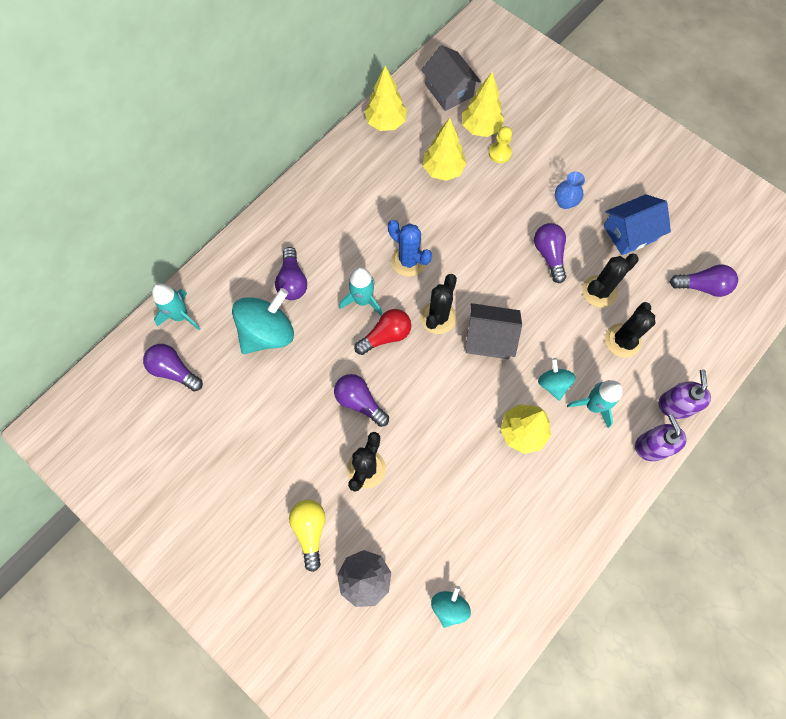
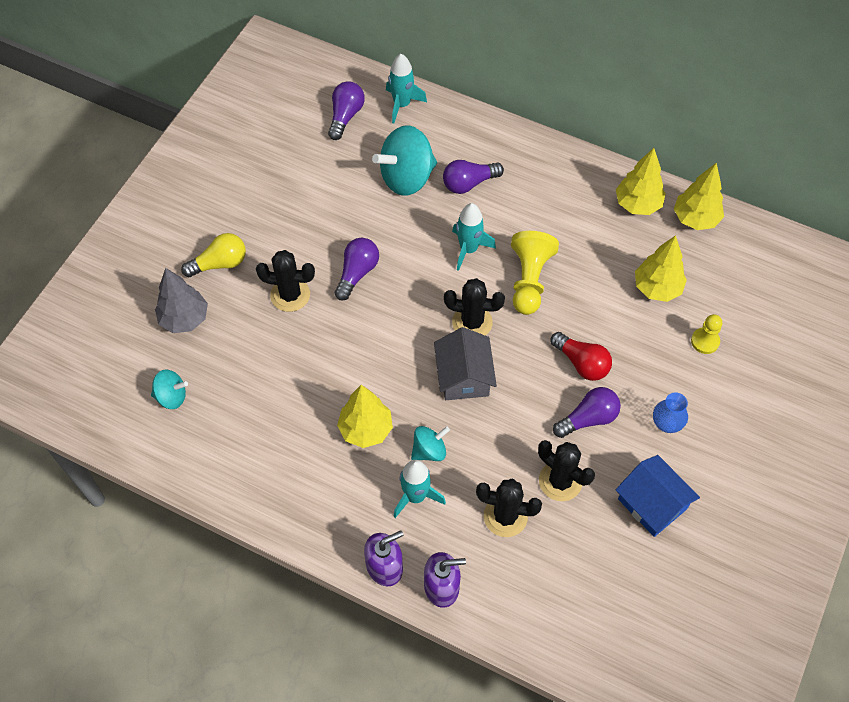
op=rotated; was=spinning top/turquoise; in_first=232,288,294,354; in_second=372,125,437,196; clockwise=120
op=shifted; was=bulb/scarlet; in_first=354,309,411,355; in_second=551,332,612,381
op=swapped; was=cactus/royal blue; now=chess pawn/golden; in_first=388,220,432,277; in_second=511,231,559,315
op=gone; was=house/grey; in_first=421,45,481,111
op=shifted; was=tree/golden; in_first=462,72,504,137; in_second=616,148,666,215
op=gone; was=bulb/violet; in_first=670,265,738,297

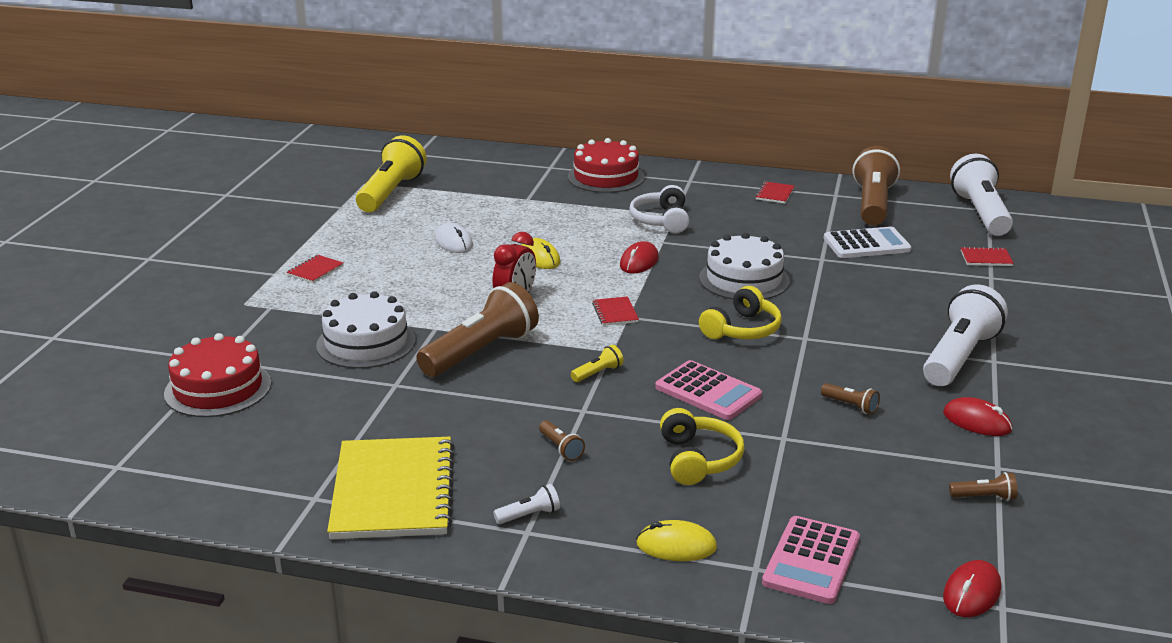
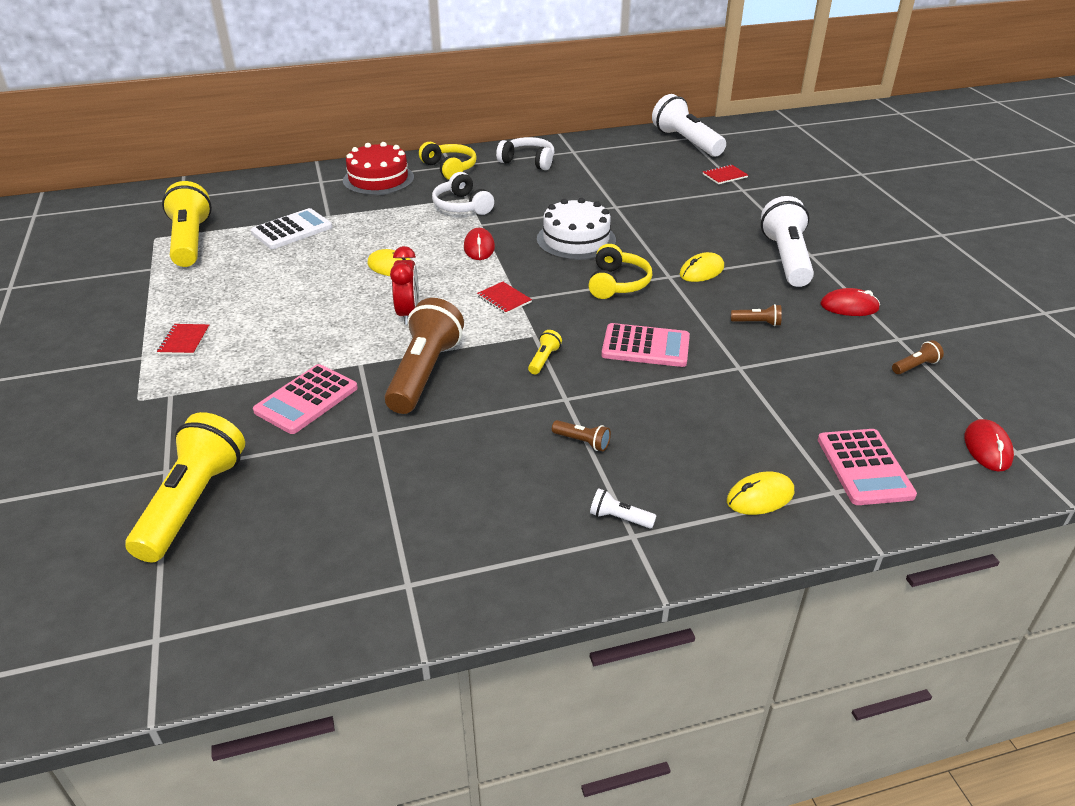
op=swapped; was=gateau/scarlet; now=torch/golden; in_first=164,333,271,417; in_second=125,412,245,562
op=swapped; was=gateau/snow-white; now=pocket calculator/rosy; in_first=316,291,416,369; in_second=253,364,358,434
op=gone; was=exercise book/golden; in_first=327,437,455,539
op=gone; was=PC mouse/snow-white; in_first=435,223,473,253
op=rotated; was=torch/snow-white; in_first=493,484,560,524; in_second=590,488,657,528; clockwise=-105
op=shifted; was=headset/golden; in_first=660,408,744,485; in_second=419,142,477,180
op=swapped; was=exercise book/scarlet; now=headset/snow-white; in_first=755,181,795,204; in_second=496,137,554,170
op=shifted; was=pocket calculator/snow-white; in_first=824,227,912,258; in_second=251,208,332,249
op=gone; was=torch/dark brown; in_first=853,146,900,225
op=new; now=PC mouse/golden; in_second=680,252,724,282

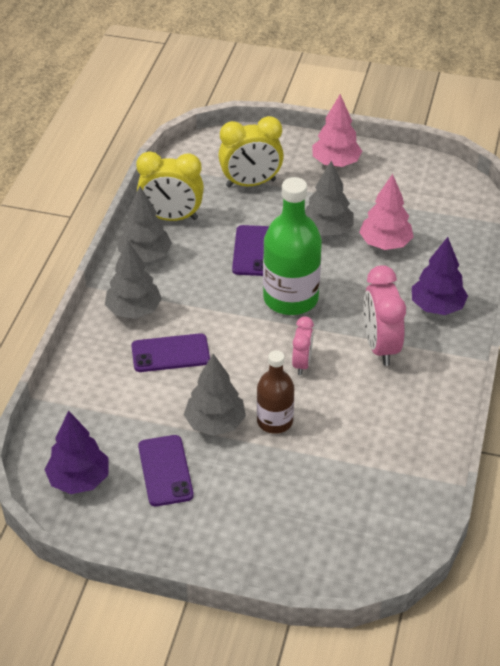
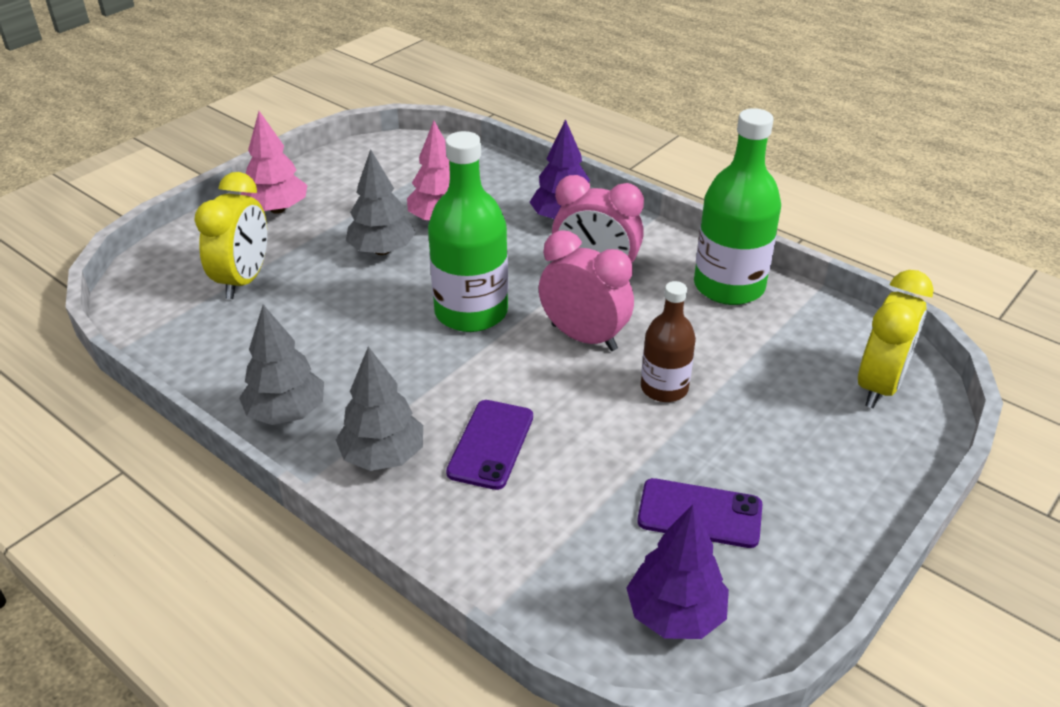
op=shifted; was=alarm clock/golden; in_first=136,151,204,221; in_second=858,270,934,408
op=gone; was=tree/grey; in_first=184,354,246,436
op=gone; was=phone/violet; in_first=232,225,269,276
op=scaled; was=alarm clock/rosy; in_first=292,316,314,375; in_second=539,230,634,351; ratio=1.71
op=new; now=drink bottle/leaf-green; in_second=694,108,781,305

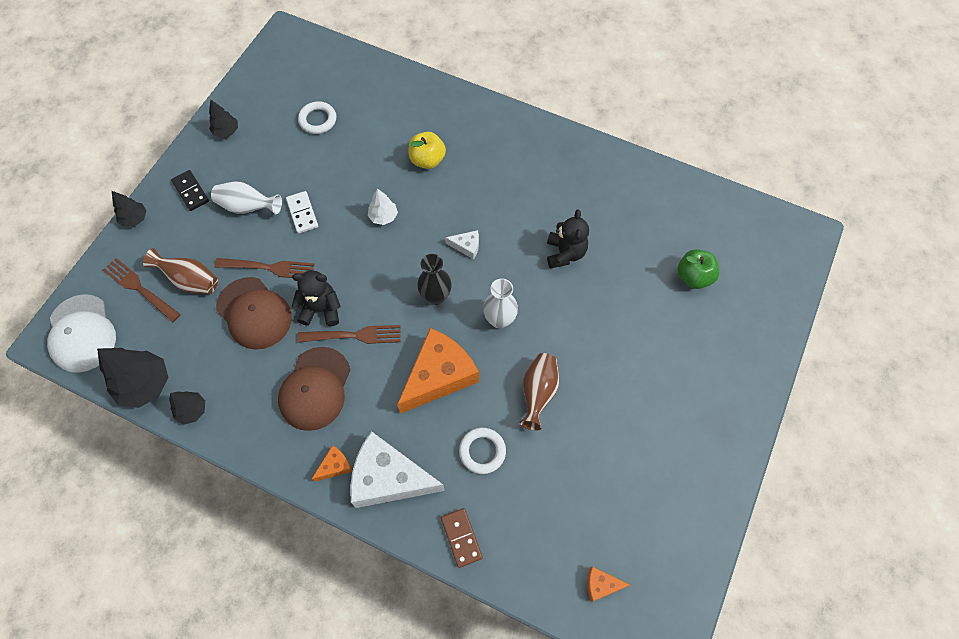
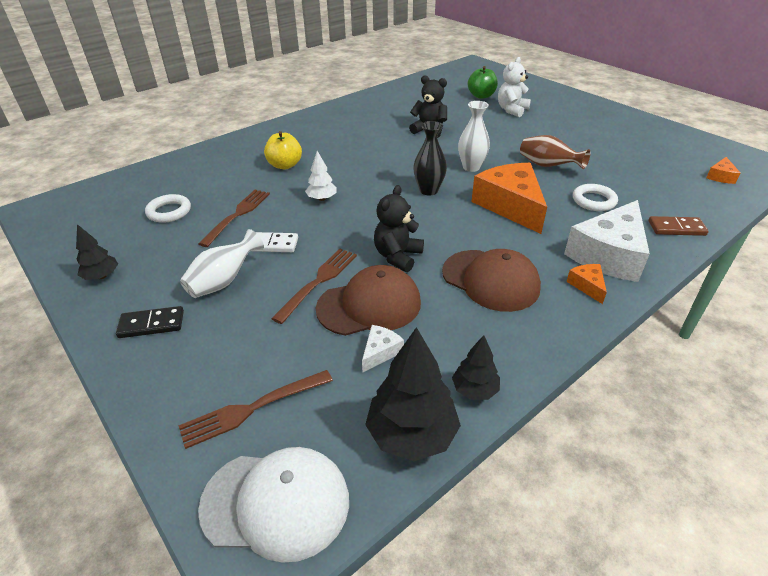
op=gone; was=tree/black; in_first=112,191,147,227
op=gone; was=tall vase/dark brown; in_first=143,248,218,294
op=shifted; was=fork/dark brown; in_first=297,325,401,344; in_second=198,190,270,247
op=shifted; was=cheese/snow-white; in_first=445,230,479,259; in_second=362,325,404,372
op=new; now=stuffed bear/snow-white; in_second=498,57,531,117

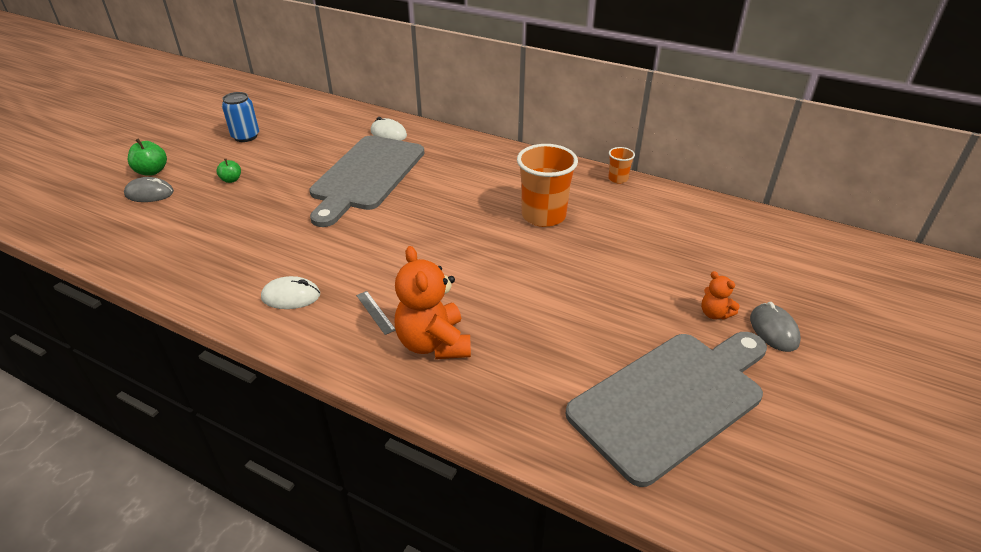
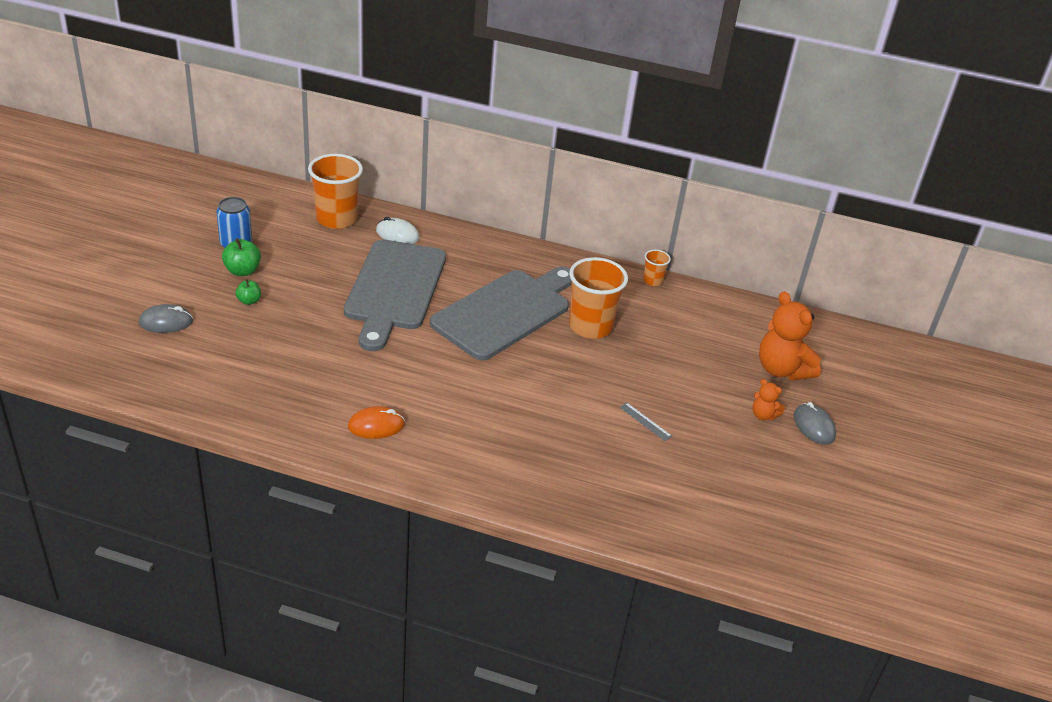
op=shifted; was=toy apple/leaf-green; in_first=128,138,167,175; in_second=222,238,261,276
op=repainted; was=PC mouse/snow-white; now=PC mouse/orange; in_first=261,276,320,309; in_second=348,406,405,439
op=shifted; was=ruler/grey; in_first=356,291,396,335; in_second=619,403,672,441
op=shifted; was=stuffed bear/orange; in_first=395,246,471,359; in_second=759,292,821,380
op=shifted; was=bread board/grey; in_first=566,332,767,487; in_second=430,267,572,360
op=new; now=cup/orange; in_second=308,154,363,229

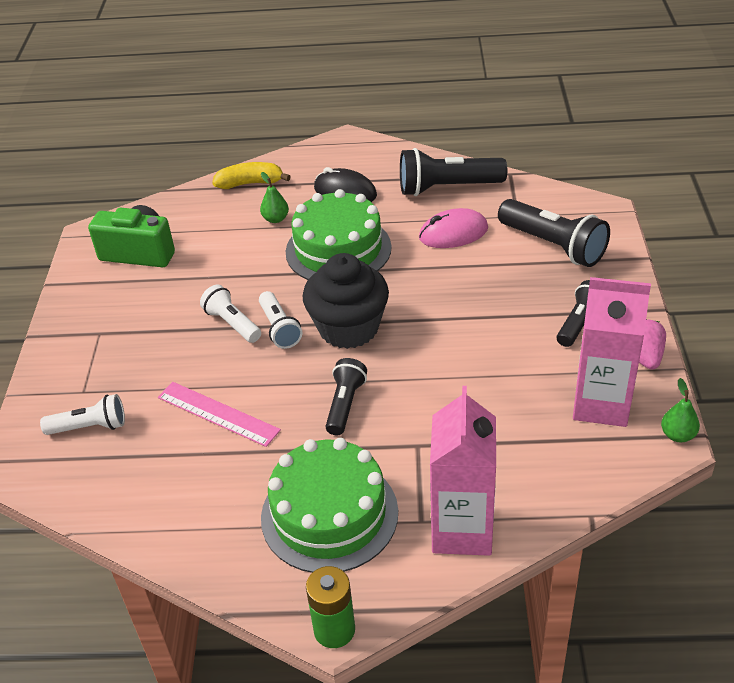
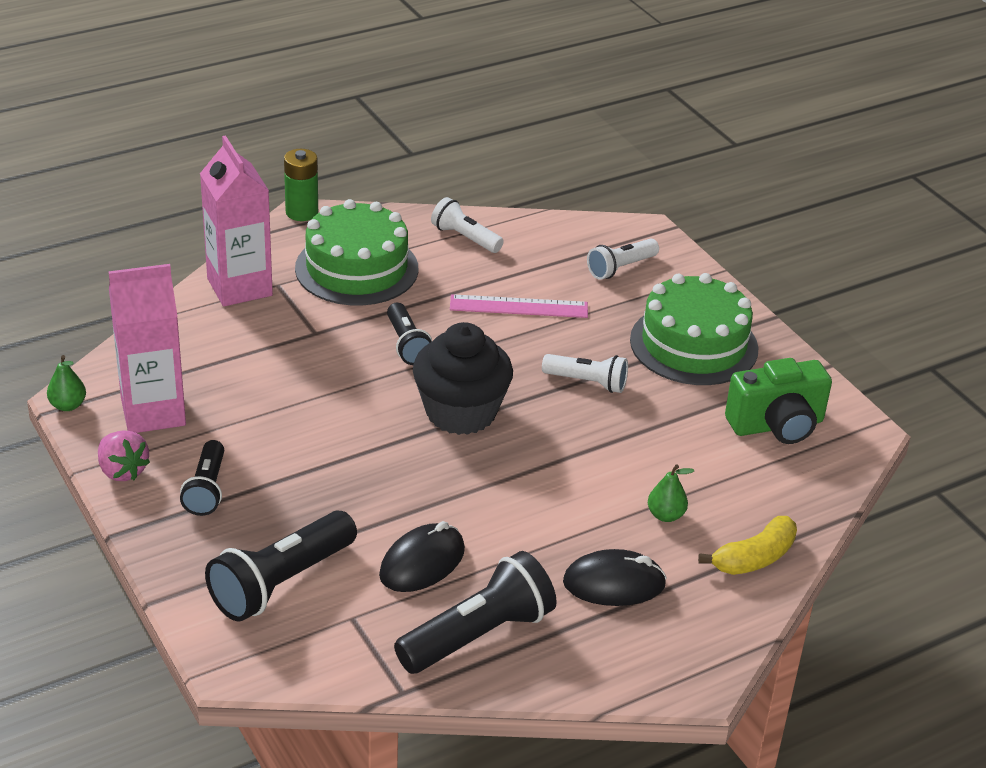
op=shifted; was=torch/snow-white; in_first=259,291,302,349; in_second=431,197,504,253
op=shifted; was=gateau/leaf-green; in_first=286,189,392,280; in_second=630,273,759,385
op=repainted; was=PC mouse/rosy; now=PC mouse/black; in_first=419,208,488,248; in_second=379,521,465,592
op=rotated; was=torch/black; in_first=498,199,610,267; in_second=205,511,357,622; clockwise=-60

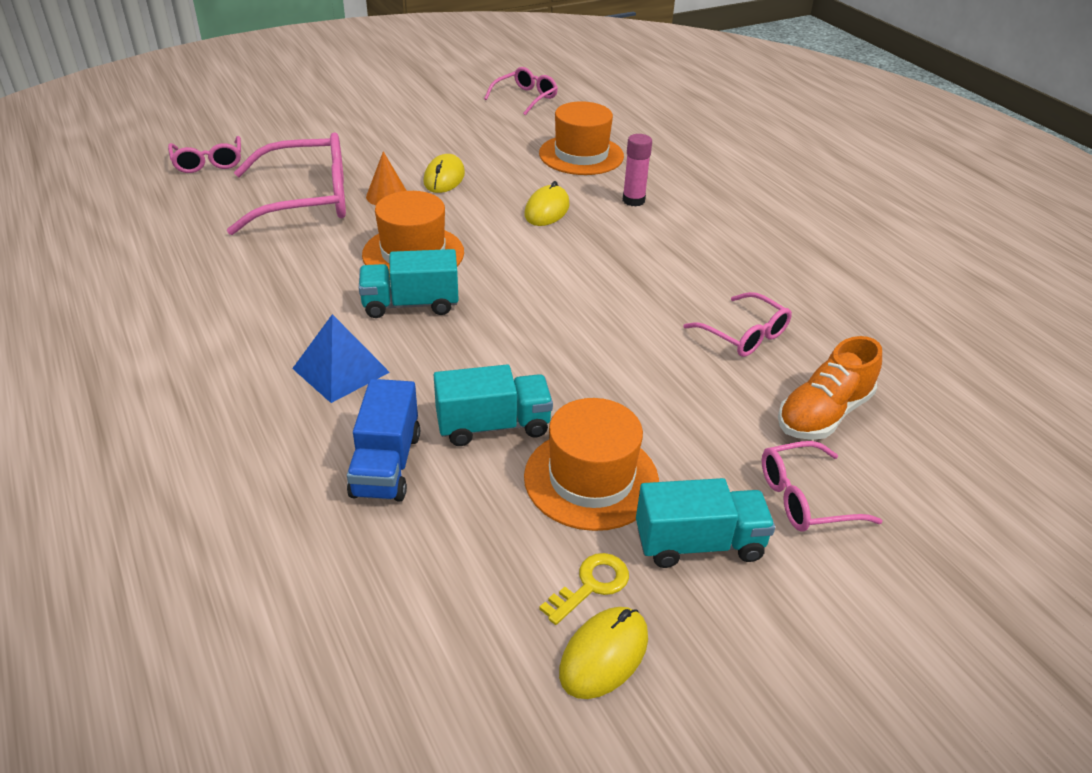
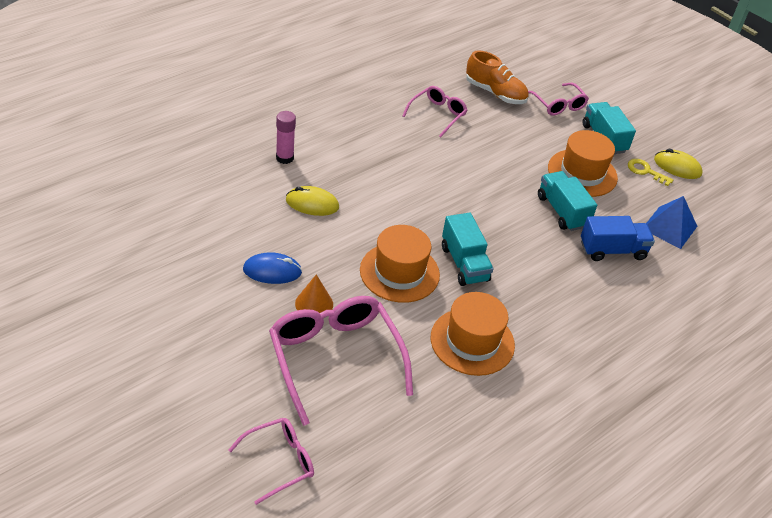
op=shifted; was=solid pyramid/royal blue; in_first=292,314,390,403; in_second=647,196,697,249
op=repainted; was=PC mouse/golden; now=PC mouse/royal blue; in_first=423,154,465,193; in_second=243,252,302,284
op=gone; was=glasses/rosy; in_first=484,67,558,115
op=shifted; was=hat/orange; in_first=539,101,624,175; in_second=431,292,515,376

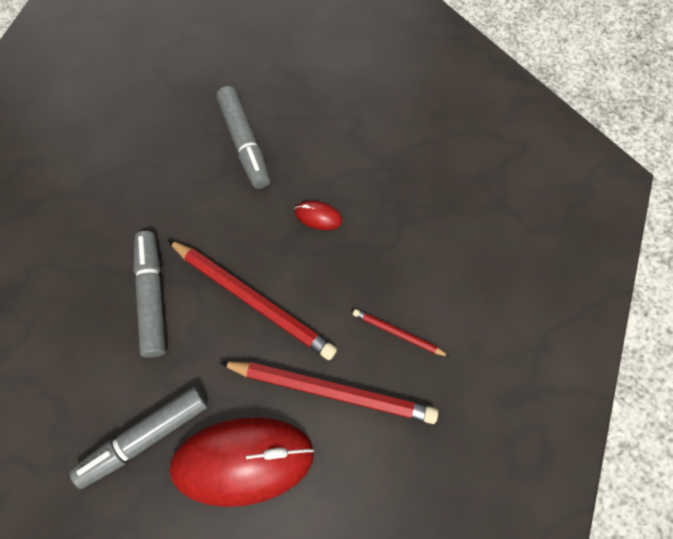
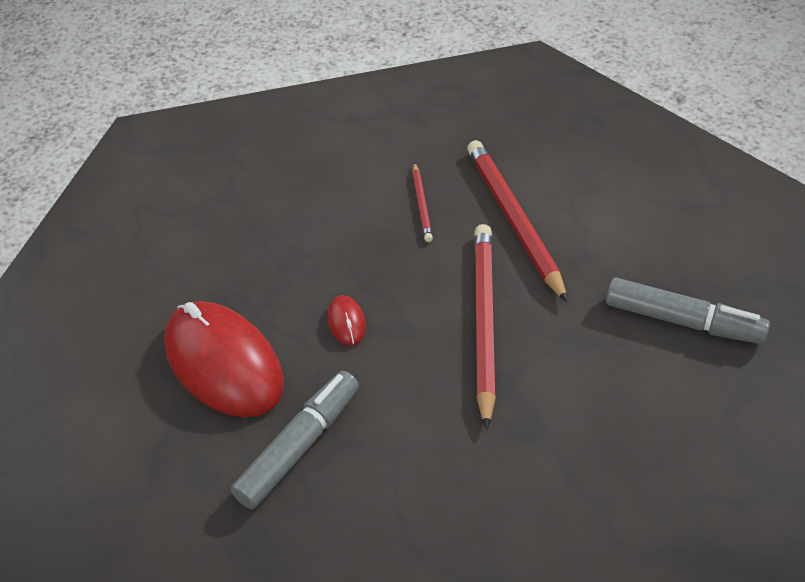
op=gone; was=marker pen/grey; in_first=133,231,166,358
op=shifted; was=PC mouse/scarlet; in_first=169,417,314,507; in_second=164,301,284,417

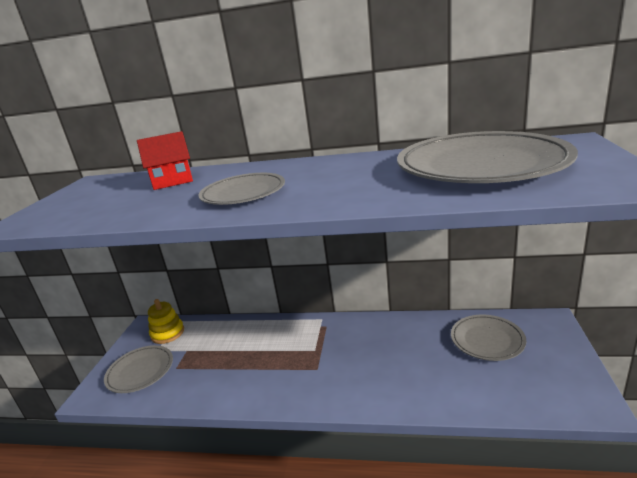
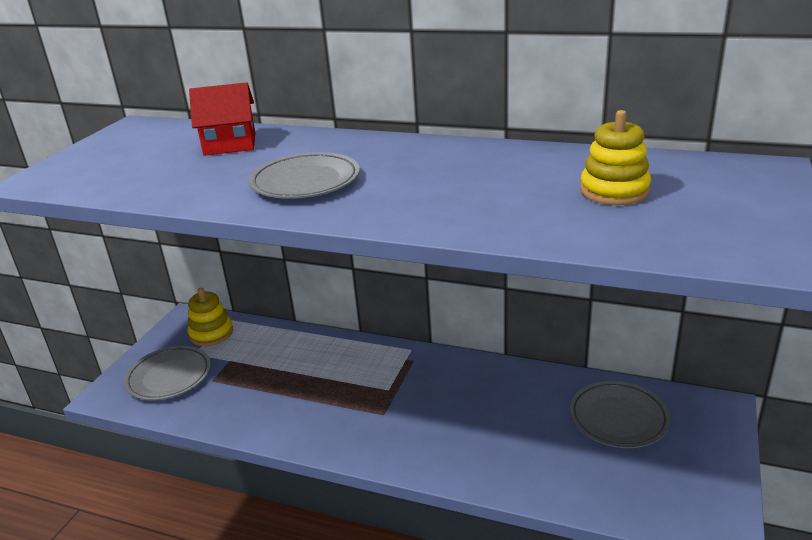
op=swapped; was=plate/grey; now=stacking rings/golden; in_first=397,131,578,183; in_second=580,110,651,205

